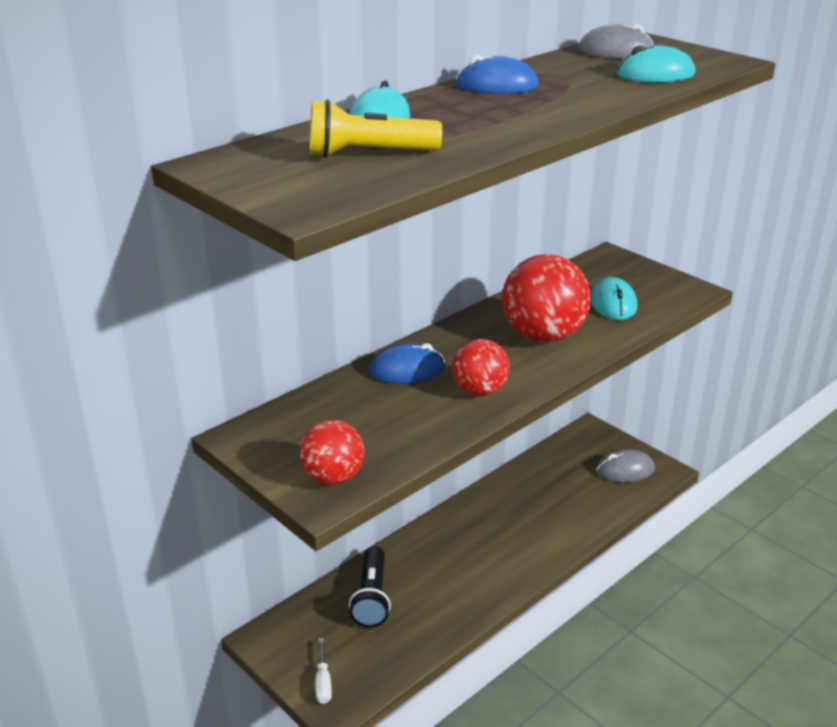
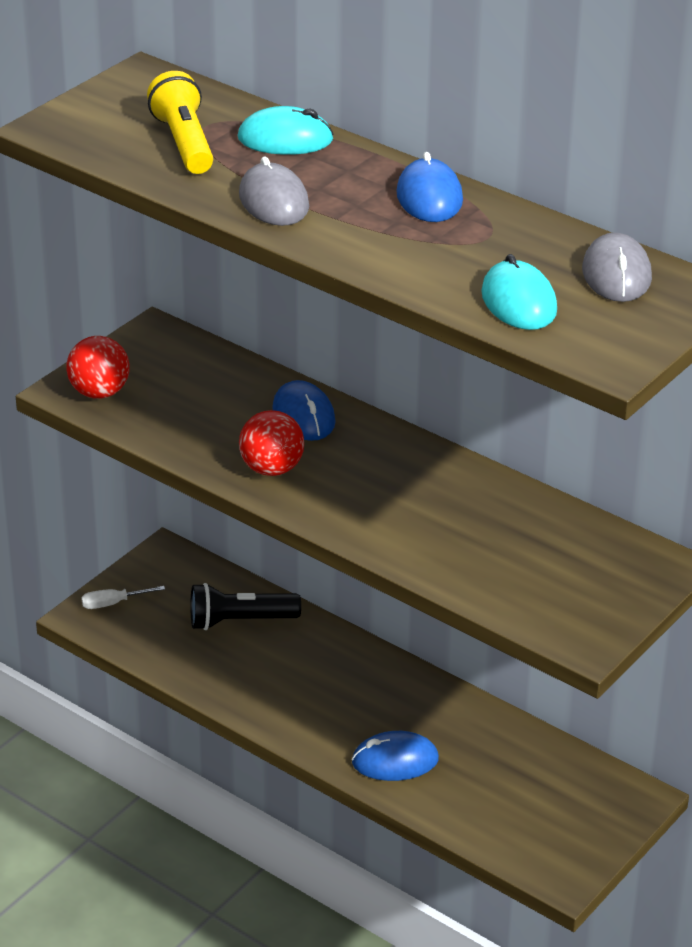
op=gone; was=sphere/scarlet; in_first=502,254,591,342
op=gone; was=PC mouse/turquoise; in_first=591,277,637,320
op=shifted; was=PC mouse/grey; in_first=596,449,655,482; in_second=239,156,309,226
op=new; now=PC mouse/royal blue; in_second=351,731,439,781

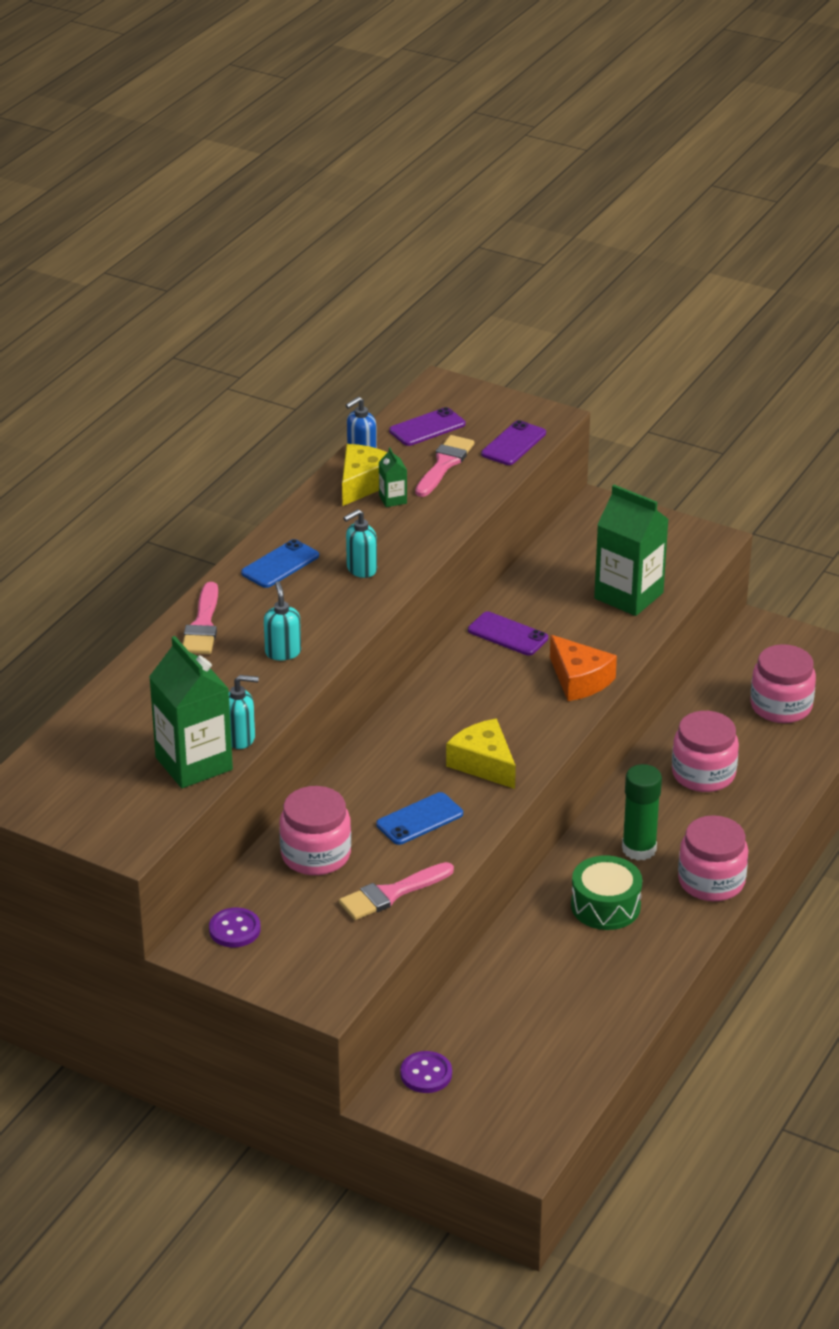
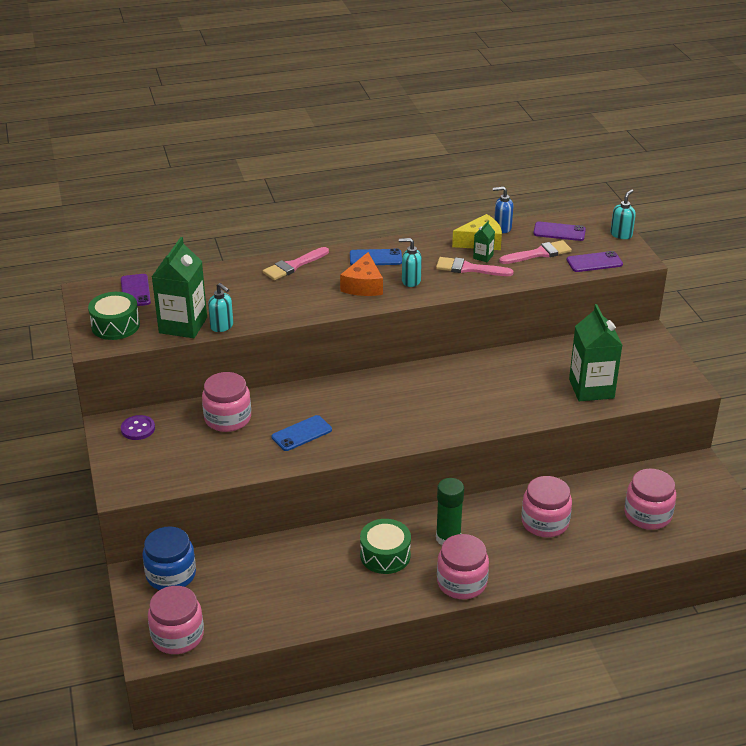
op=shifted; was=soap dispenser/turquoise; in_first=264,581,301,661; in_second=611,189,636,239
op=shifted; was=paint brush/rosy; in_first=339,862,454,920; in_second=436,257,514,276
op=rotated; was=phone/royal blue; in_first=376,792,463,845; in_second=272,415,332,451; clockwise=-45
op=swapped; was=shirt button/violet; now=preserve jar/royal blue; in_first=400,1051,452,1093; in_second=143,526,196,590
op=gone; was=cheese/golden; in_first=446,719,516,789
op=shifted; was=phone/violet; in_first=468,611,548,656; in_second=121,274,151,306
op=shifted; was=cheese/orange; in_first=550,635,617,701; in_second=340,252,383,296
op=new; now=toy drum/leaf-green; in_second=88,292,140,340
op=new; now=preserve jar/rosy; in_second=148,586,204,654

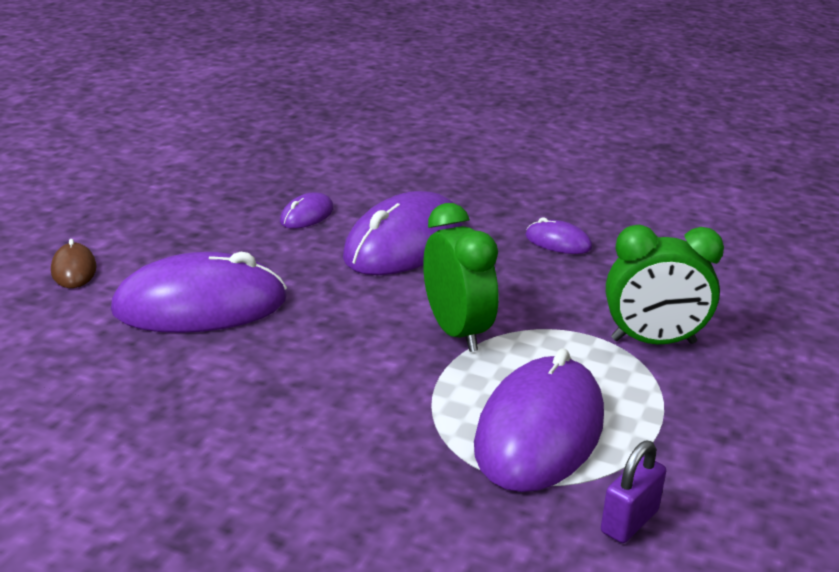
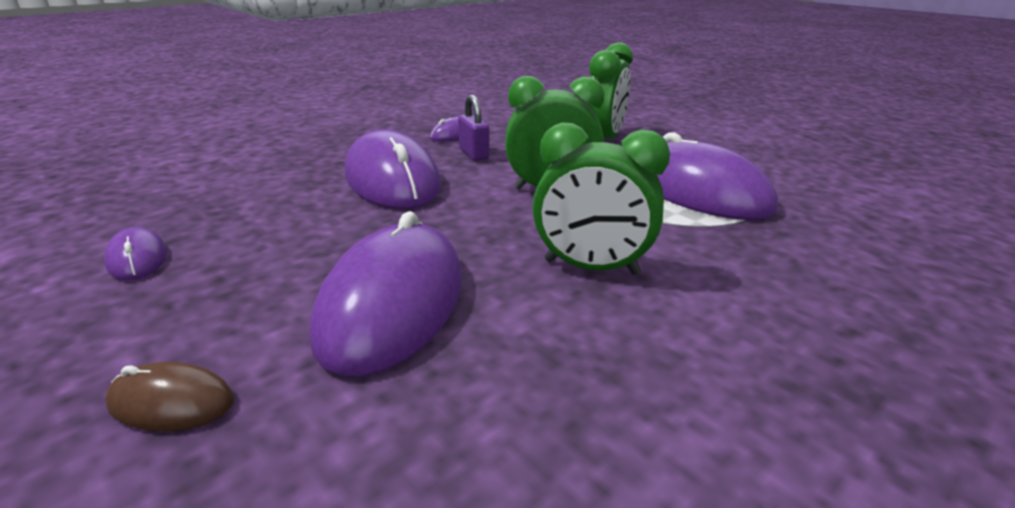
op=shifted; was=PC mouse/violet; in_first=280,192,334,229; in_second=104,227,167,280
op=shifted; was=padlock/violet; in_first=601,440,666,543; in_second=458,95,489,161
op=new; now=alarm clock/leaf-green; in_second=532,122,670,275

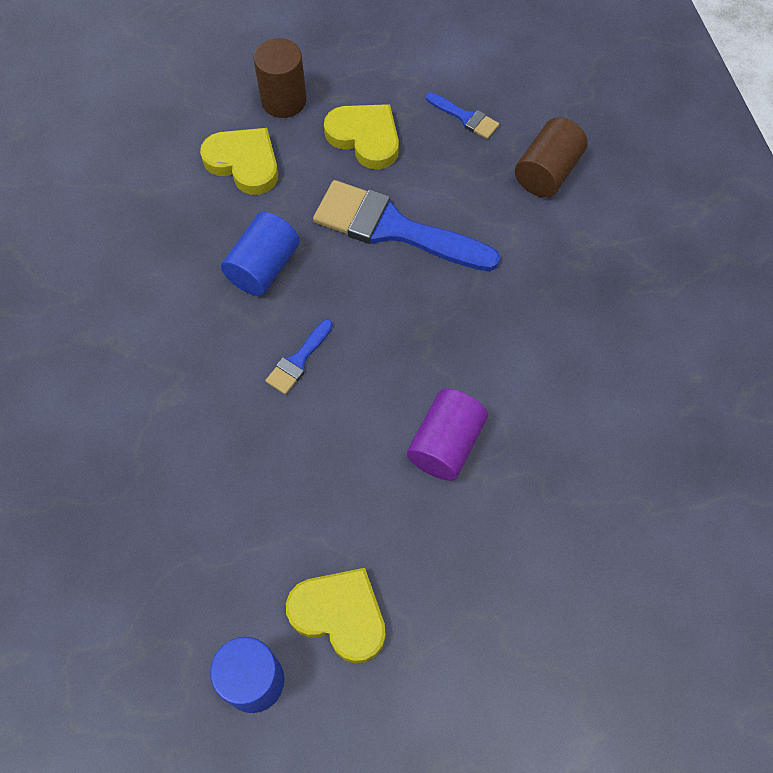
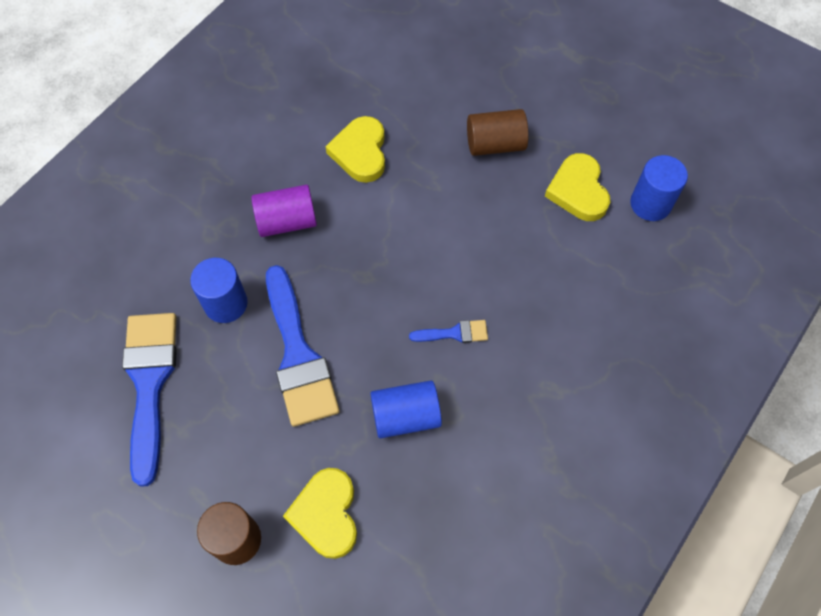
op=shifted; was=heart shape/golden; in_first=324,104,399,169; in_second=325,116,385,183
op=shifted; was=cylinder shape/violet; in_first=407,389,488,481; in_second=251,184,317,237
op=scaled; was=paint brush/royal blue; in_first=426,92,499,139; in_second=122,313,177,487; ratio=2.2
op=shifted; was=cylinder shape/dark brown; in_first=515,117,588,197; in_second=467,109,528,156
op=new; now=cylinder shape/royal blue; in_second=190,258,248,323

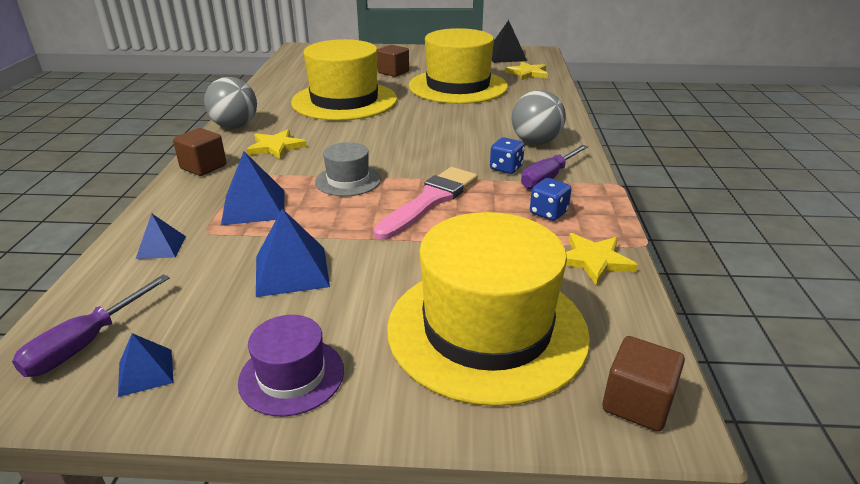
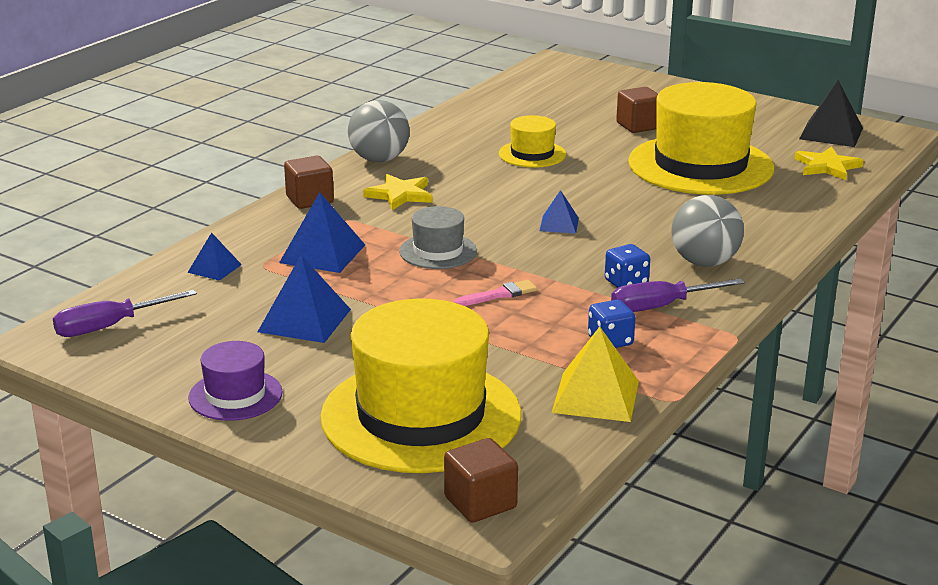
op=shifted; was=solid pyramid/royal blue; in_first=118,333,174,397; in_second=540,190,579,234
op=scaled; was=hat/golden; in_first=291,39,397,121; in_second=499,115,566,168; ratio=0.48
op=scaled; was=paint brush/rosy; in_first=373,167,478,240; in_second=454,280,537,306; ratio=0.49
op=swapped; was=star shape/golden; now=solid pyramid/golden; in_first=566,233,638,285; in_second=552,327,639,422

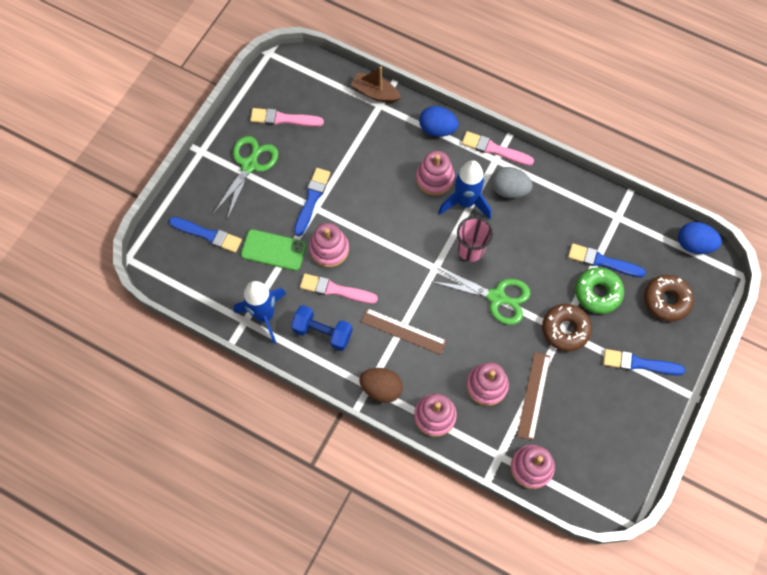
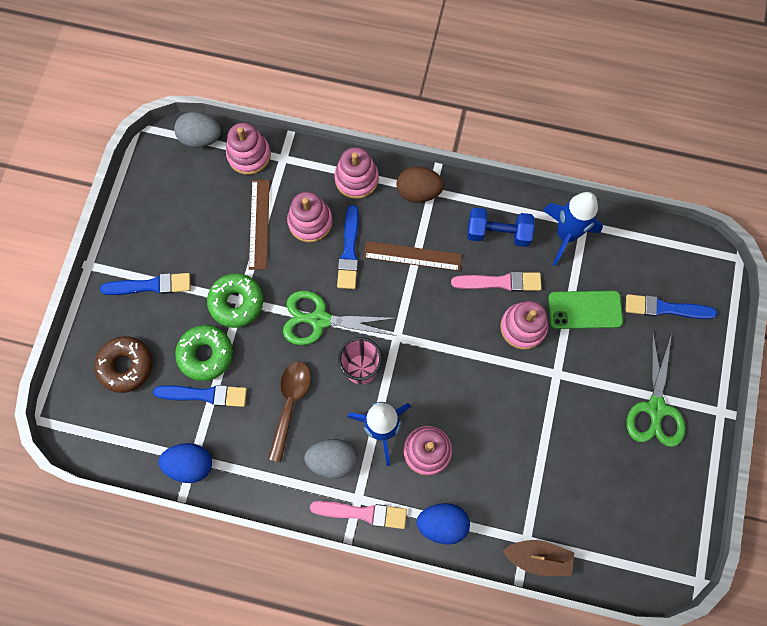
op=gone; was=paint brush/rosy; in_first=250,108,324,127
op=shifted; was=paint brush/royal blue; in_first=294,168,331,236; in_second=337,205,359,289
op=repainted; was=doughnut/dark brown; now=doughnut/leaf-green; in_first=542,304,592,351; in_second=207,273,263,328
op=shifted; was=toy egg/royal blue; in_first=678,222,722,254; in_second=158,443,212,483
op=new; now=toy egg/grey; in_second=174,112,221,148
op=new; now=teaspoon/dark brown; in_second=268,361,311,462

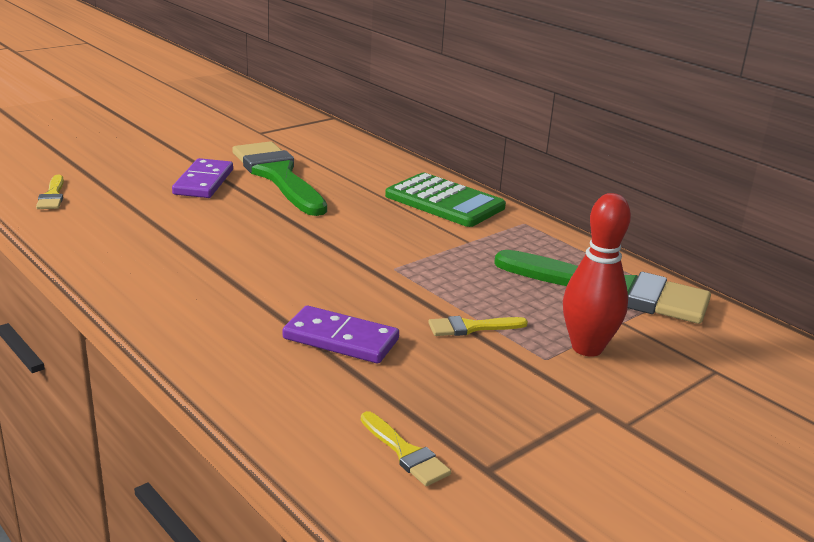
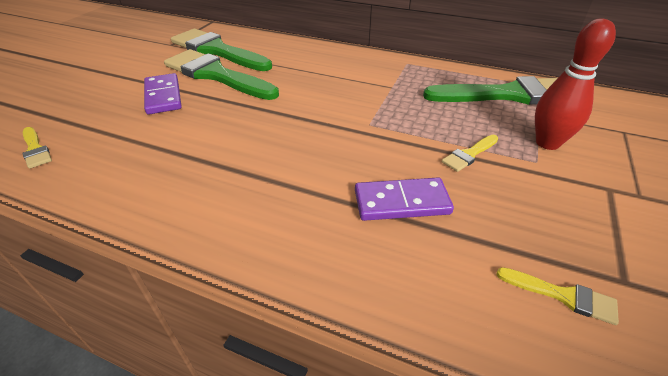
op=gone; was=pocket calculator/leaf-green; in_first=385,173,506,227
op=new; now=paint brush/leaf-green; in_second=171,29,272,71

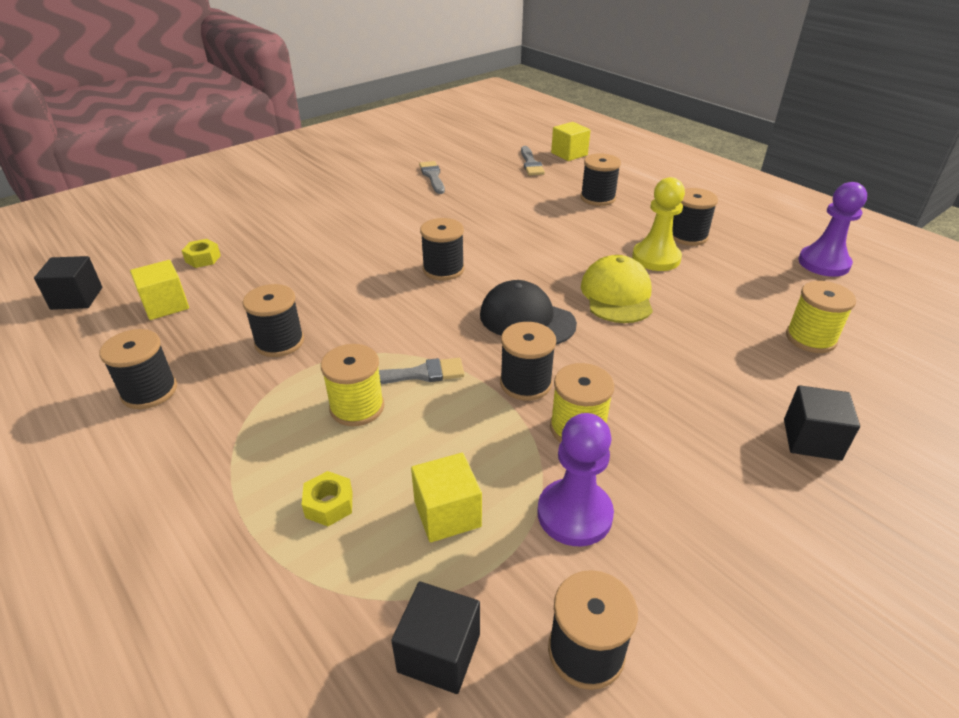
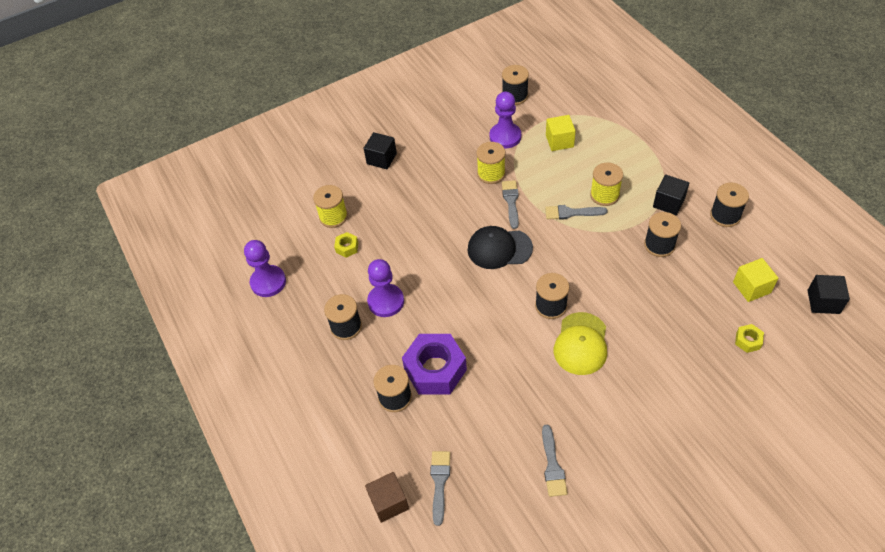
op=shifted; was=hexagon nut/golden; in_first=302,471,353,526; in_second=334,232,358,258
op=shifted; was=solid cube/black; in_first=391,581,480,694; in_second=653,174,689,215
op=rotated; was=baseball cap/black; in_first=480,280,577,344; in_second=467,226,533,269; clockwise=135
op=swapped; was=bobbin/black; now=paint brush/grey; in_first=500,322,556,401; in_second=502,180,519,229
op=repainted; was=solid cube/golden; now=solid cube/dark brown; in_first=551,122,591,161; in_second=365,472,409,523
op=shifted; was=baseball cap/golden; in_first=581,255,653,323; in_second=554,312,607,375
op=repainted; was=chess pawn/golden; now=chess pawn/violet; in_first=632,177,685,271; in_second=367,259,404,317
op=new; now=hexagon nut/violet; in_second=402,334,467,395

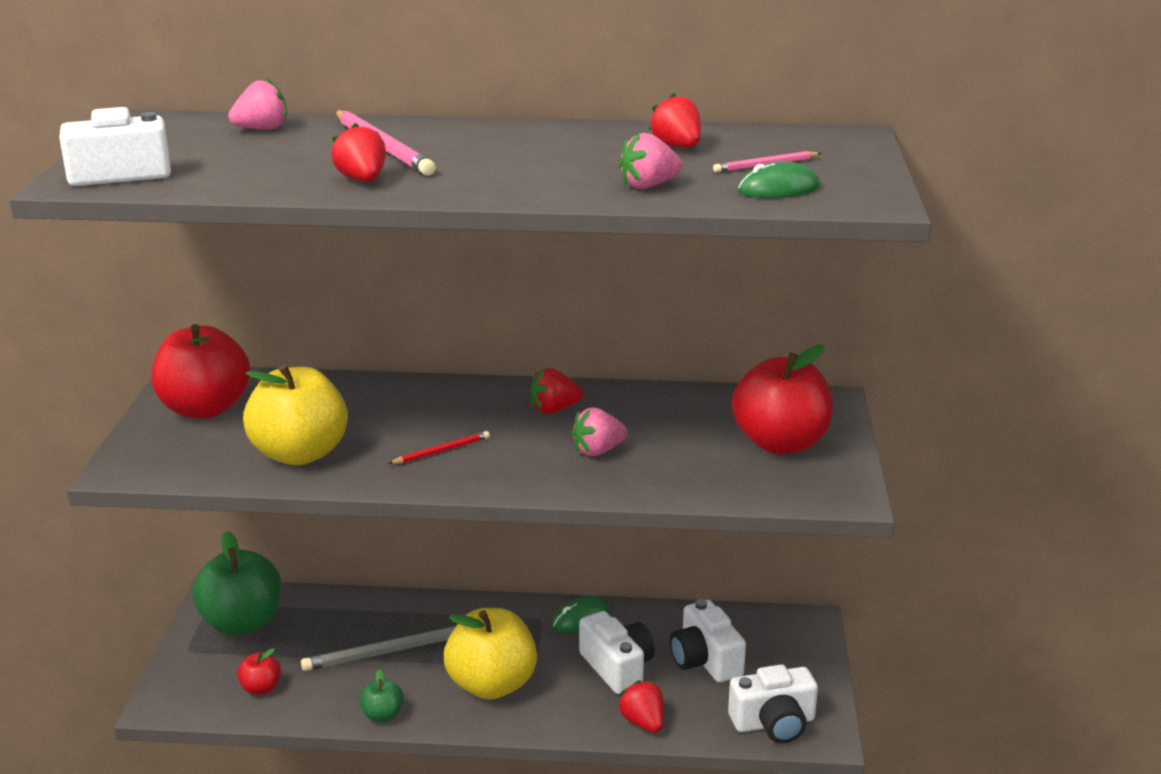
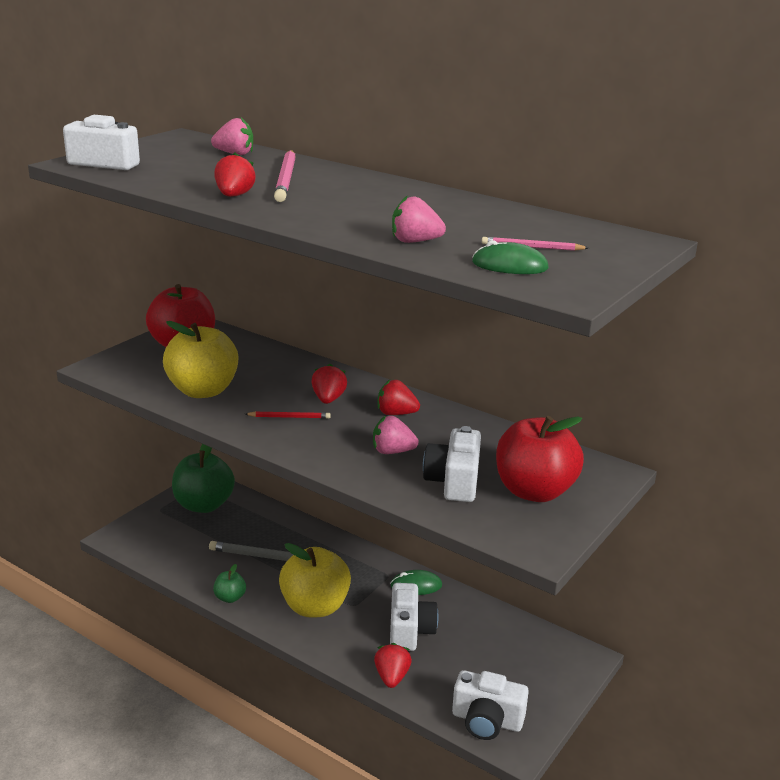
op=gone; was=toy apple/scarlet; in_first=237,648,281,695
op=shifted; was=berry/scarlet; in_first=649,93,701,147; in_second=311,363,347,404
op=shifted; was=compact camera/snow-white; in_first=670,599,746,682; in_second=423,426,481,502

